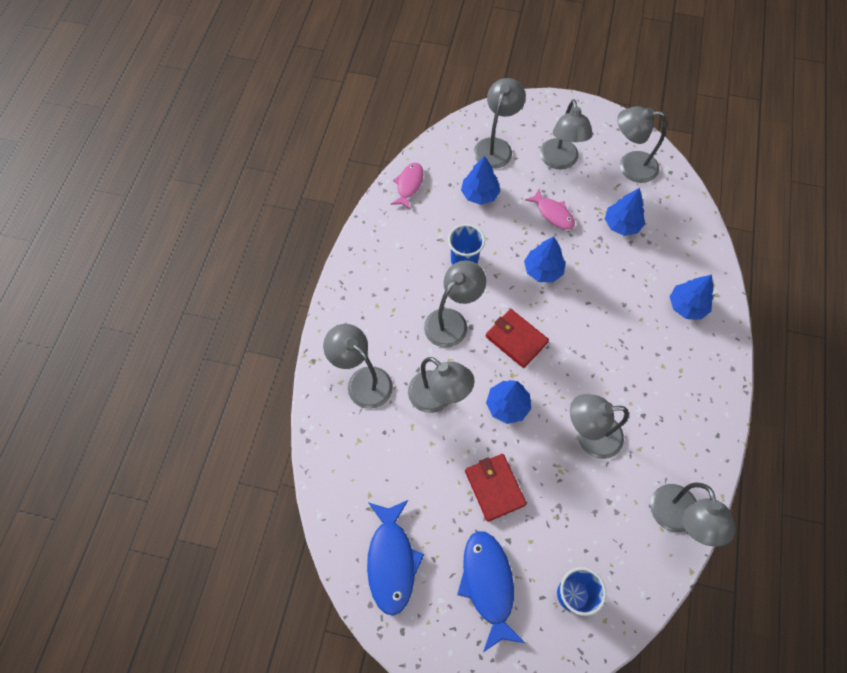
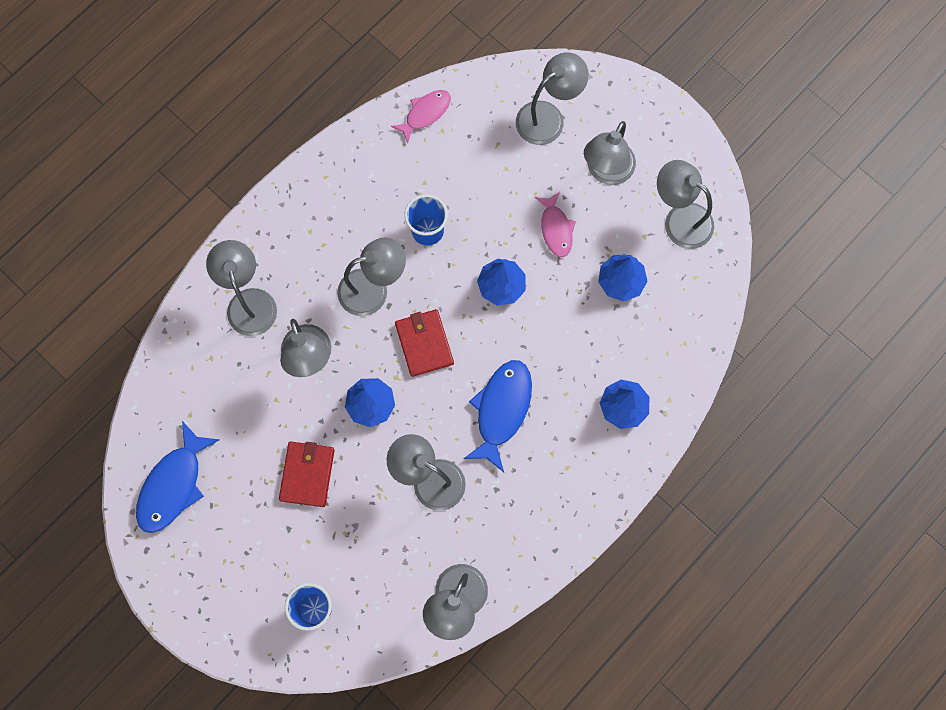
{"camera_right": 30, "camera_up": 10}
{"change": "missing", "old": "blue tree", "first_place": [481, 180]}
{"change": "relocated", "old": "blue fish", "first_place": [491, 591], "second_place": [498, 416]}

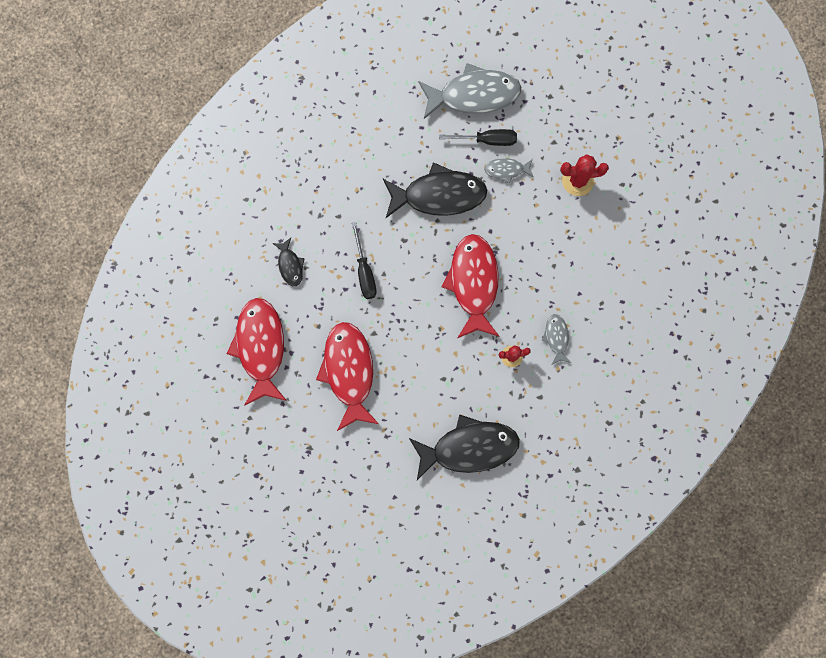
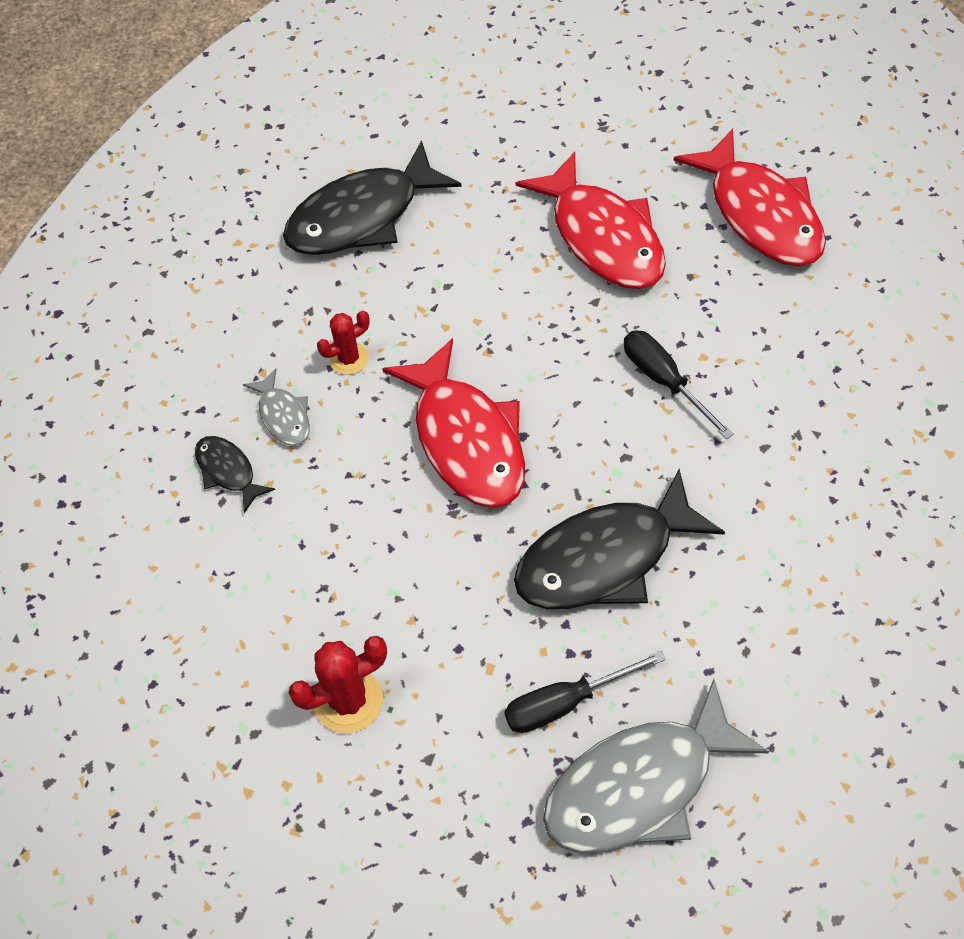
{"camera_right": 160, "camera_up": -20}
{"change": "missing", "old": "grey fish", "first_place": [509, 171]}
{"change": "relocated", "old": "black fish", "first_place": [288, 262], "second_place": [235, 474]}

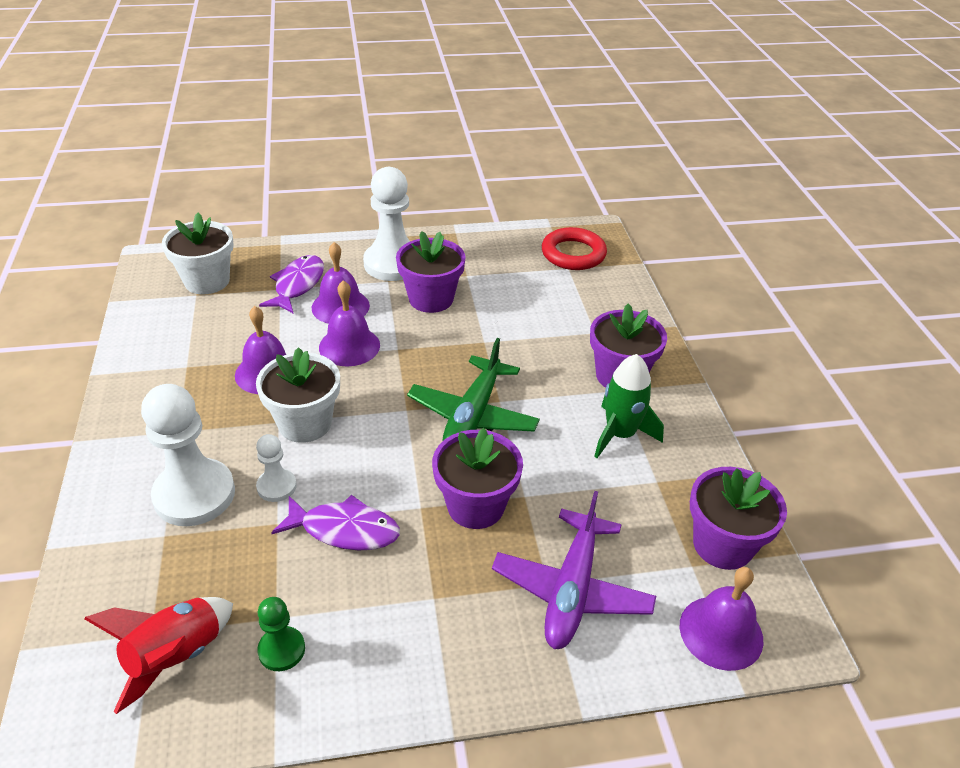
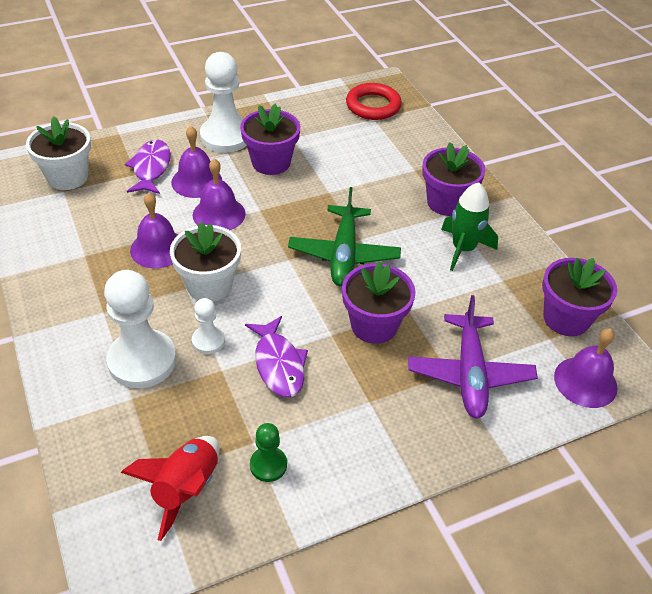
{"camera_right": -15, "camera_up": 5}
{"change": "spun", "old": "purple fish", "first_place": [335, 522], "second_place": [276, 356], "degrees": 75}

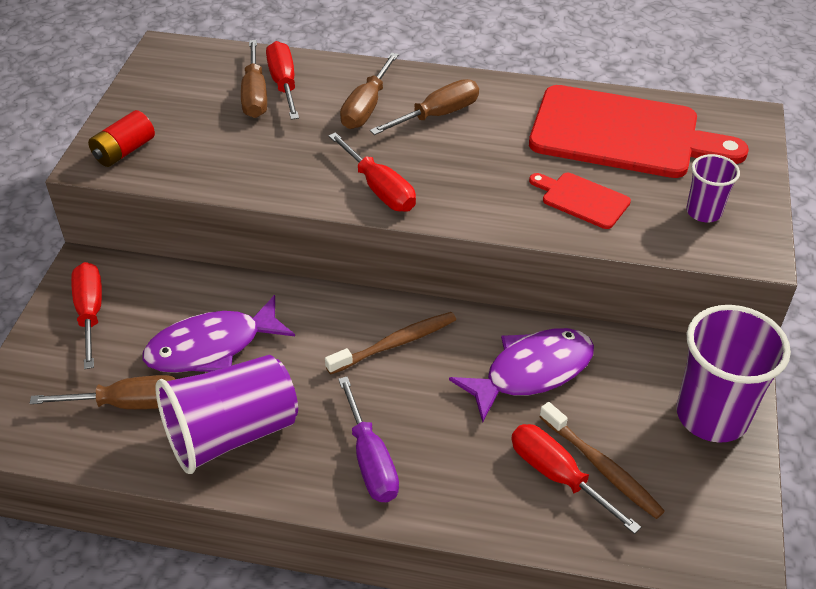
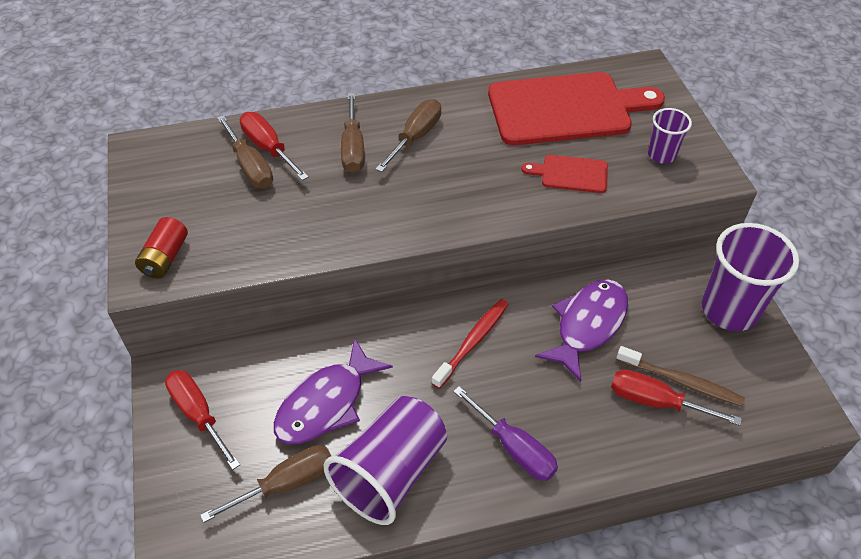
{"camera_right": -25, "camera_up": 5}
{"change": "missing", "old": "red screwdriver", "first_place": [372, 172]}
{"change": "colour", "old": "brown toothbrush", "new": "red toothbrush", "first_place": [390, 343], "second_place": [470, 344]}

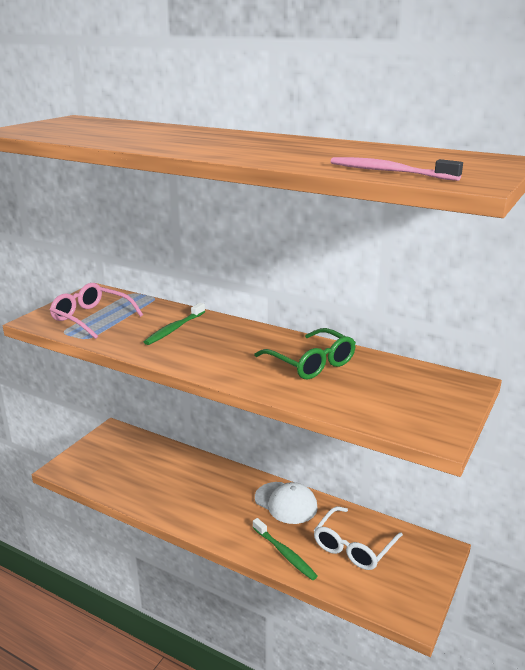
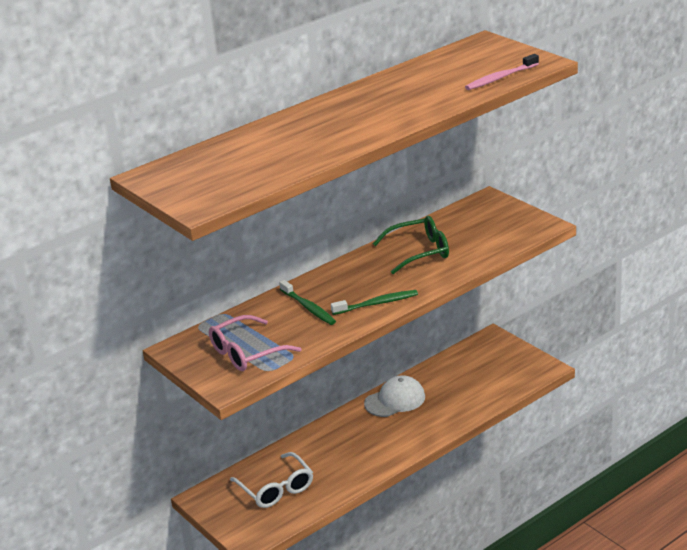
{"camera_right": -65, "camera_up": 5}
{"change": "relocated", "old": "white glasses", "first_place": [358, 538], "second_place": [271, 480]}
{"change": "relocated", "old": "green toothbrush", "first_place": [285, 549], "second_place": [374, 302]}

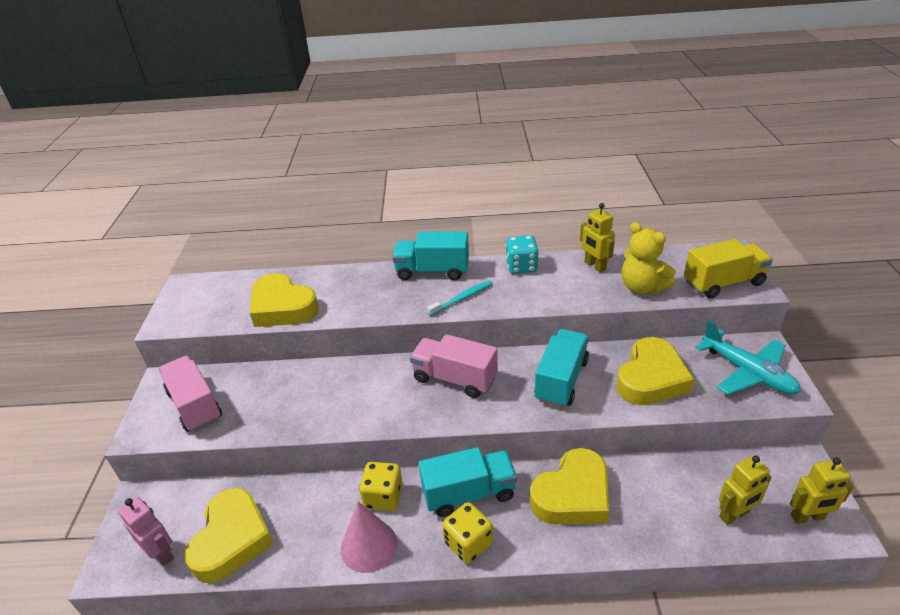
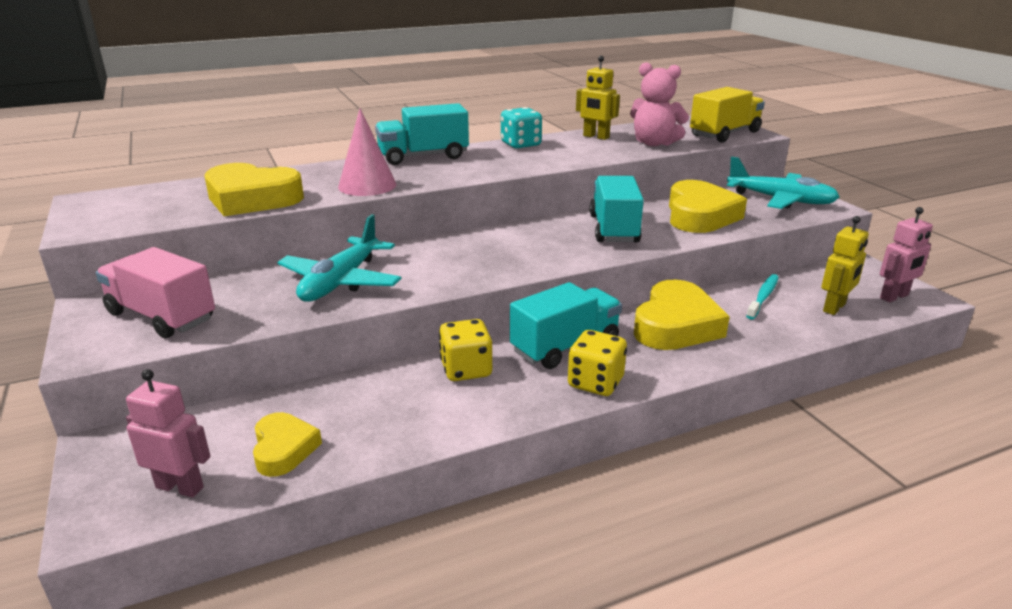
{"camera_right": -25, "camera_up": -10}
{"change": "colour", "old": "yellow teddy bear", "new": "pink teddy bear", "first_place": [649, 258], "second_place": [659, 104]}
{"change": "relocated", "old": "turquoise toothbrush", "first_place": [460, 298], "second_place": [762, 297]}
{"change": "missing", "old": "pink truck", "first_place": [454, 366]}
{"change": "colour", "old": "yellow robot", "new": "pink robot", "first_place": [822, 490], "second_place": [906, 254]}
{"change": "size", "old": "yellow heart", "first_place": [229, 535], "second_place": [287, 444], "factor": 0.58}
{"change": "relocated", "old": "pink cone", "first_place": [369, 537], "second_place": [367, 152]}
{"change": "appeared", "new": "turquoise plane", "second_place": [339, 258]}

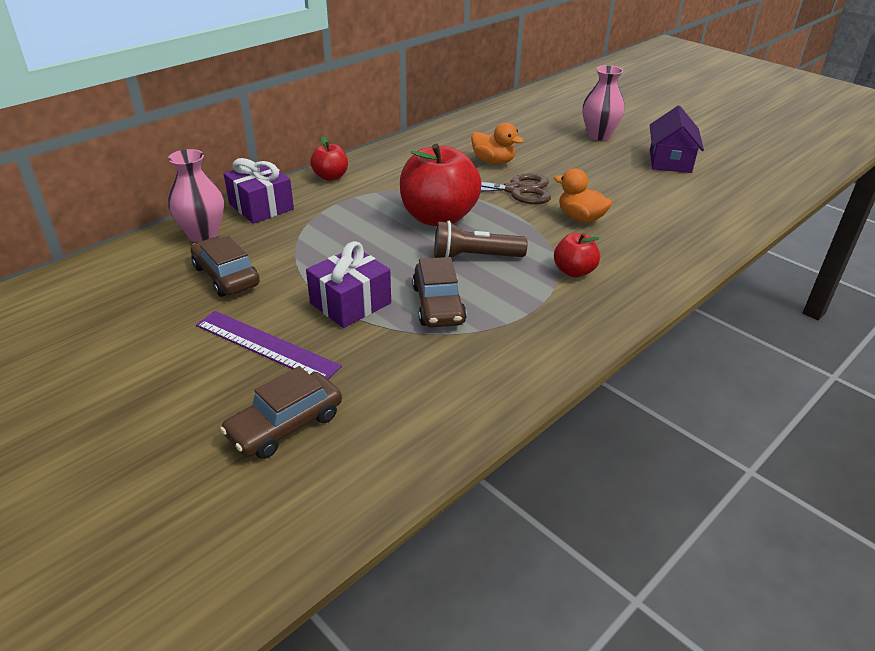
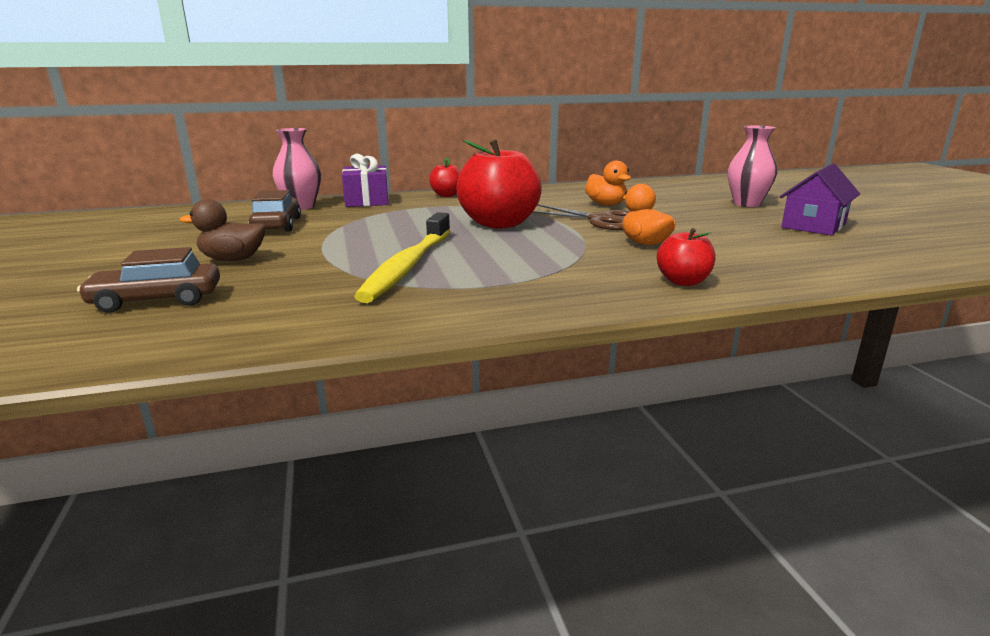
{"camera_right": 30, "camera_up": -15}
{"change": "missing", "old": "brown flashlight", "first_place": [481, 239]}
{"change": "relocated", "old": "red apple", "first_place": [577, 255], "second_place": [686, 257]}
{"change": "missing", "old": "purple gift", "first_place": [348, 284]}
{"change": "exchanged", "old": "brown car", "new": "yellow toothbrush", "first_place": [439, 292], "second_place": [402, 257]}
{"change": "exchanged", "old": "purple ruler", "new": "brown duck", "first_place": [269, 345], "second_place": [223, 230]}

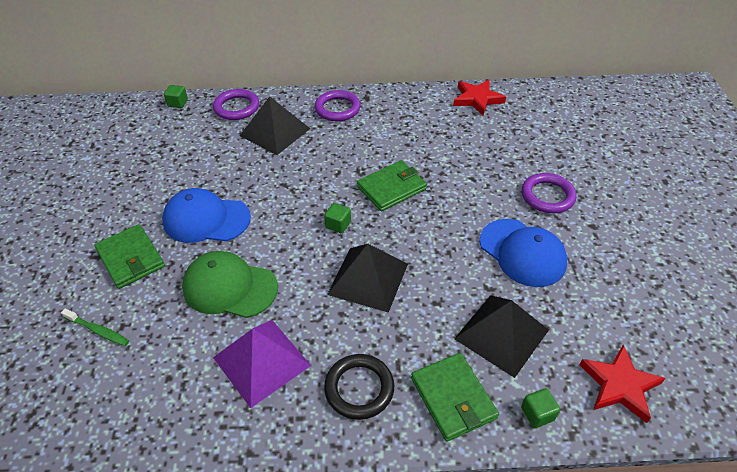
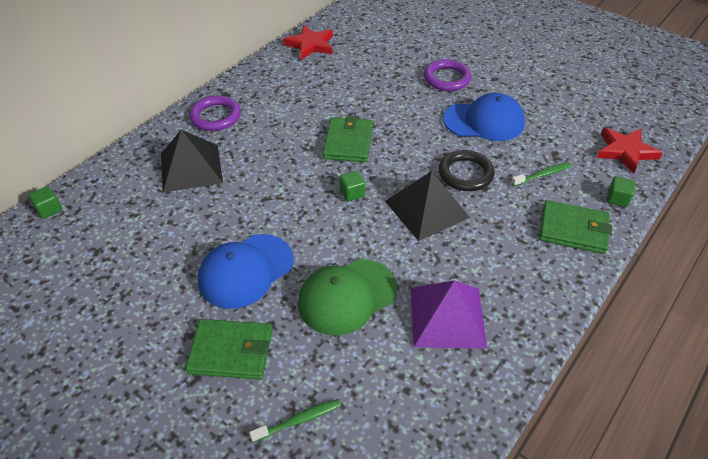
{"camera_right": -50, "camera_up": 0}
{"change": "missing", "old": "purple ring", "first_place": [236, 104]}
{"change": "exchanged", "old": "black pyramid", "new": "green toothbrush", "first_place": [501, 336], "second_place": [541, 174]}
{"change": "relocated", "old": "black ring", "first_place": [359, 387], "second_place": [466, 170]}

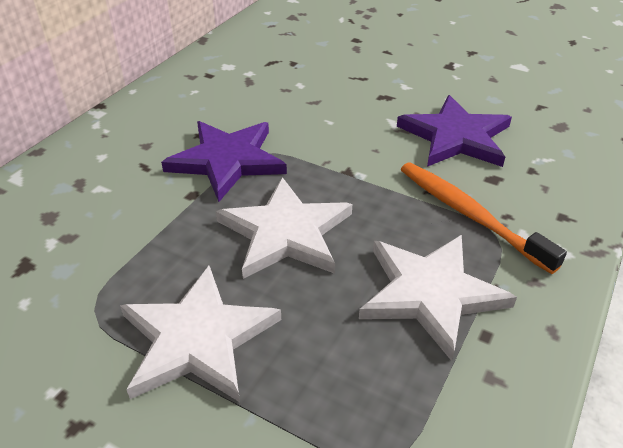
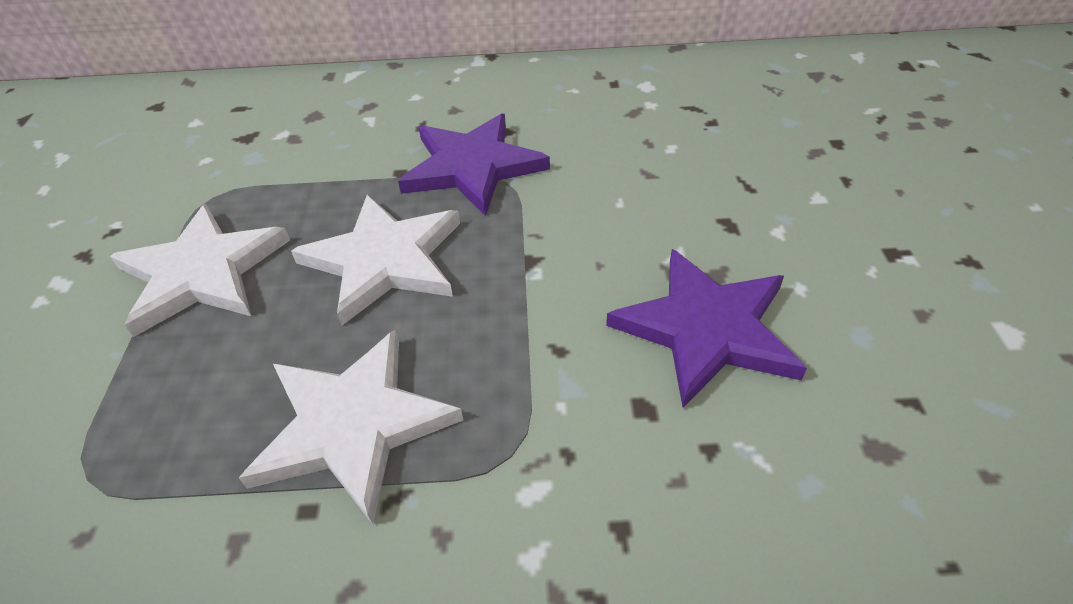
{"camera_right": 60, "camera_up": 5}
{"change": "missing", "old": "orange toothbrush", "first_place": [484, 218]}

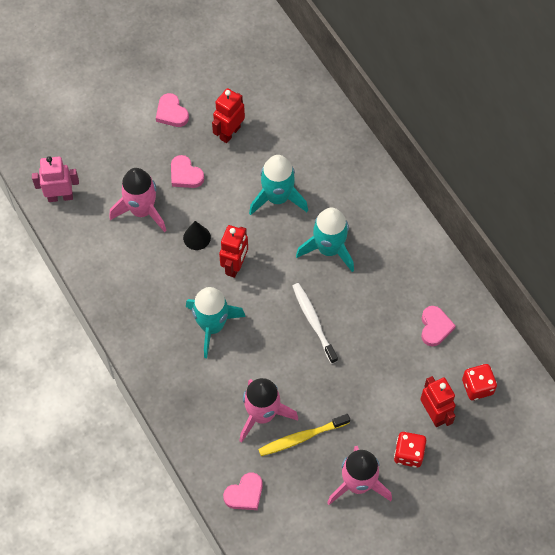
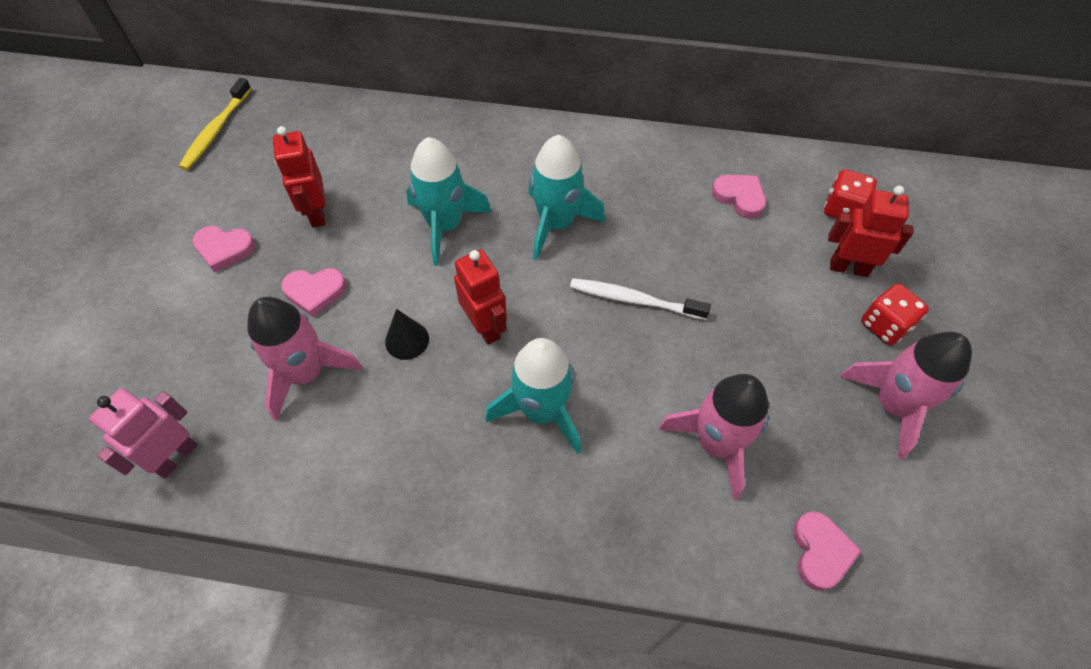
{"camera_right": -50, "camera_up": -5}
{"change": "relocated", "old": "yellow toothbrush", "first_place": [304, 435], "second_place": [215, 124]}

